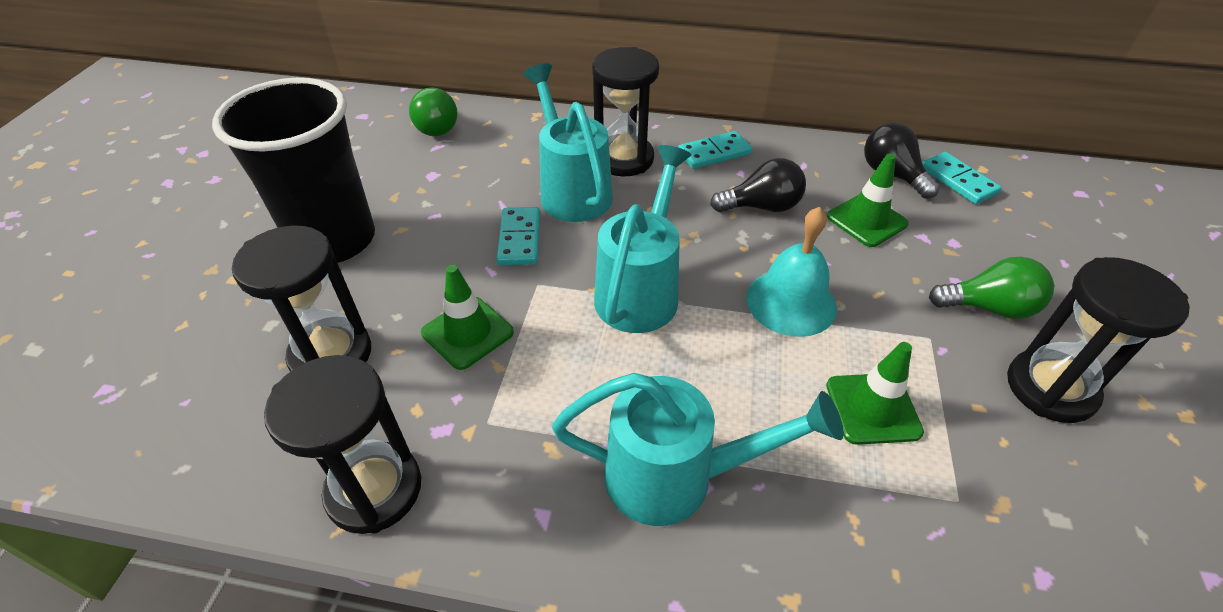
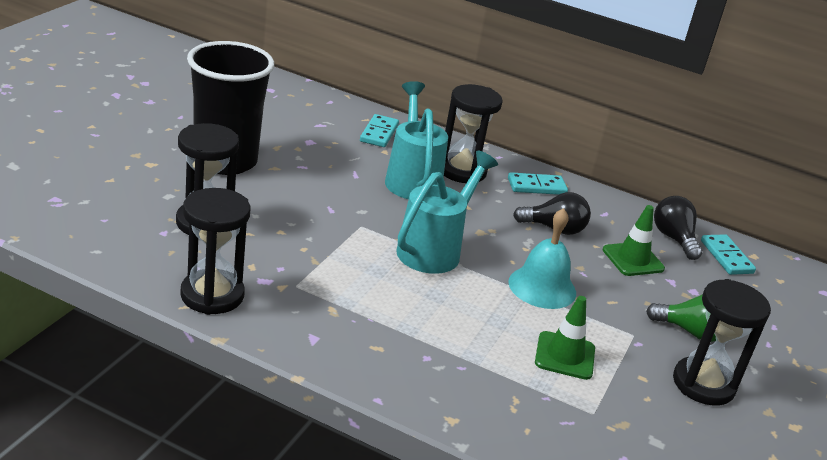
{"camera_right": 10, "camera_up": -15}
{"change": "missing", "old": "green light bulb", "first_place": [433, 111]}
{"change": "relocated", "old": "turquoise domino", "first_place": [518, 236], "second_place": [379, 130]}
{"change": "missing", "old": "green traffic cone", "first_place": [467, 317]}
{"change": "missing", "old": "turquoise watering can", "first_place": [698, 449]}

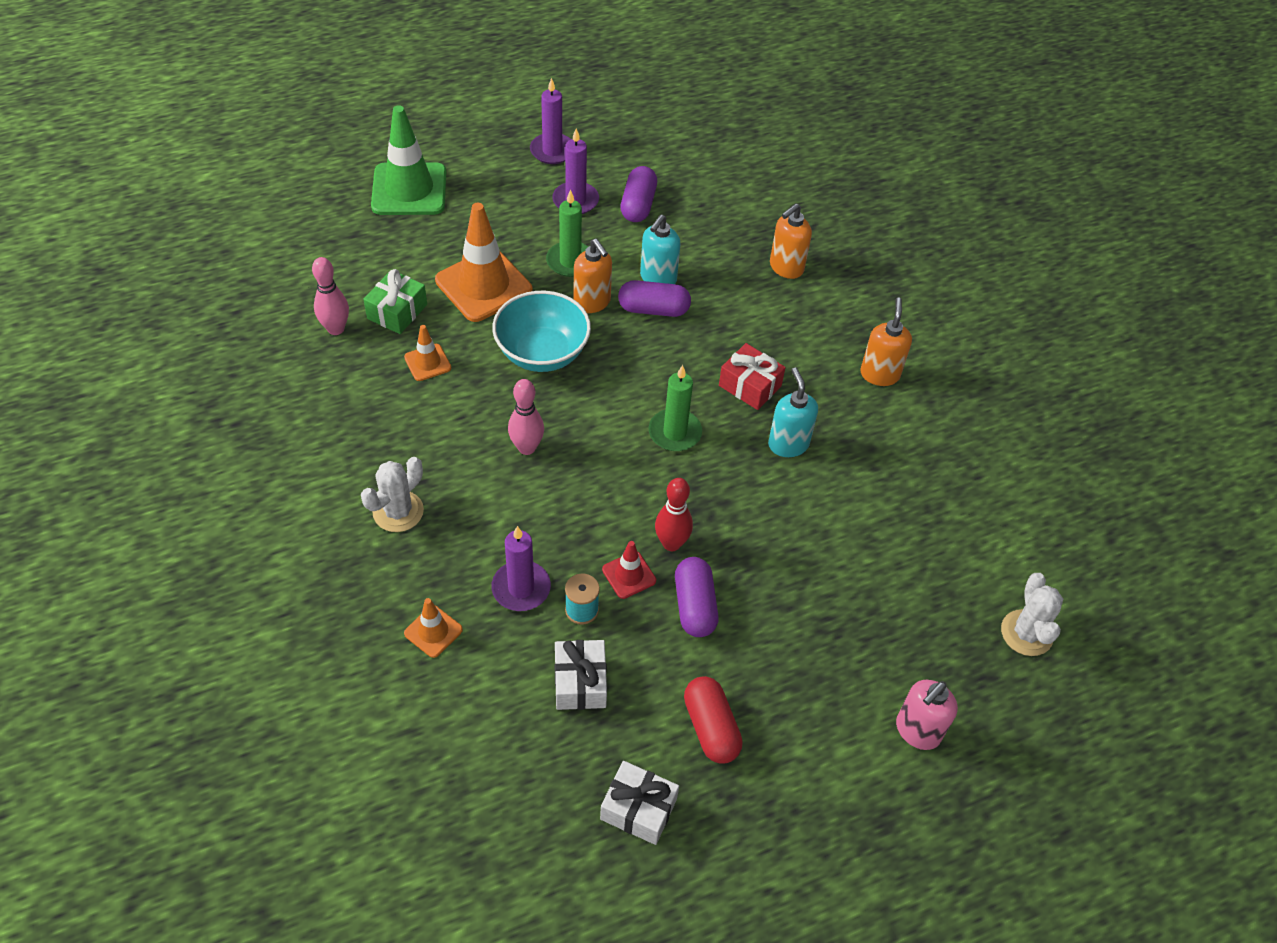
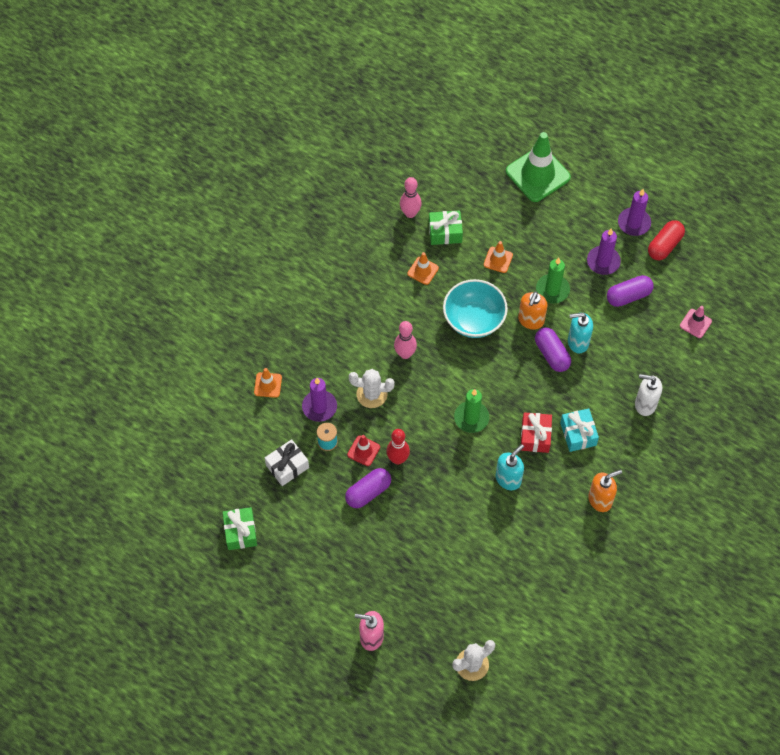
{"camera_right": 60, "camera_up": 10}
{"change": "size", "old": "orange traffic cone", "first_place": [483, 262], "second_place": [498, 257], "factor": 0.48}
{"change": "colour", "old": "orange soap dispenser", "new": "white soap dispenser", "first_place": [791, 241], "second_place": [648, 395]}
{"change": "relocated", "old": "white cactus", "first_place": [392, 494], "second_place": [372, 388]}
{"change": "relocated", "old": "red capsule", "first_place": [713, 720], "second_place": [666, 240]}
{"change": "colour", "old": "white gift", "new": "green gift", "first_place": [639, 803], "second_place": [240, 528]}
{"change": "appeared", "new": "pink traffic cone", "second_place": [696, 322]}
{"change": "appeared", "new": "turquoise gift", "second_place": [579, 430]}

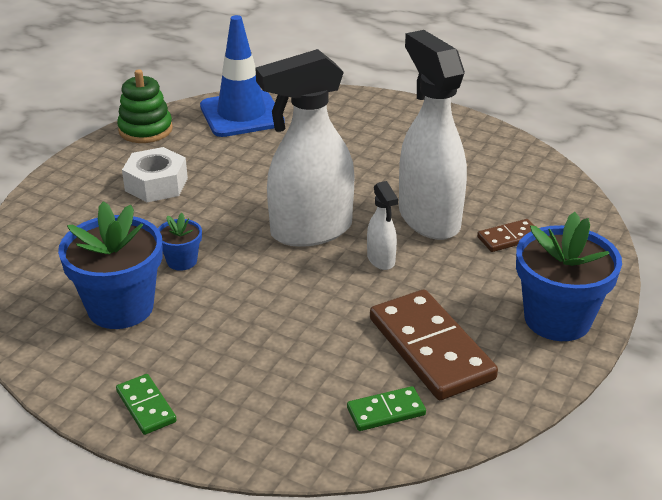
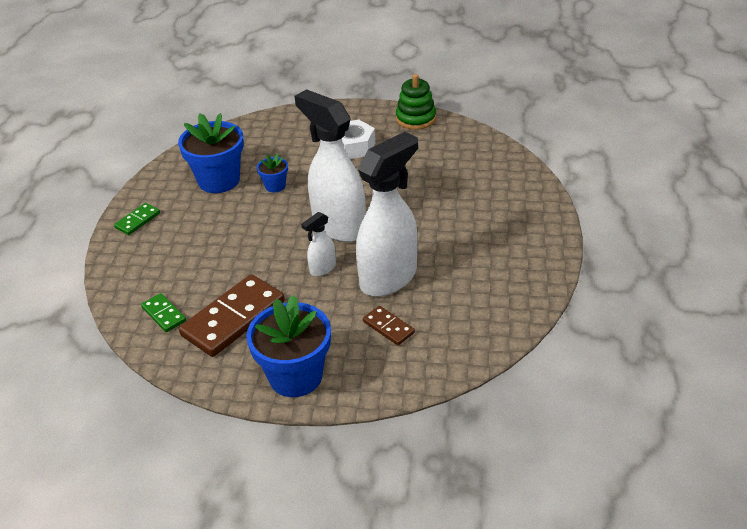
{"camera_right": 70, "camera_up": 5}
{"change": "missing", "old": "blue traffic cone", "first_place": [242, 76]}

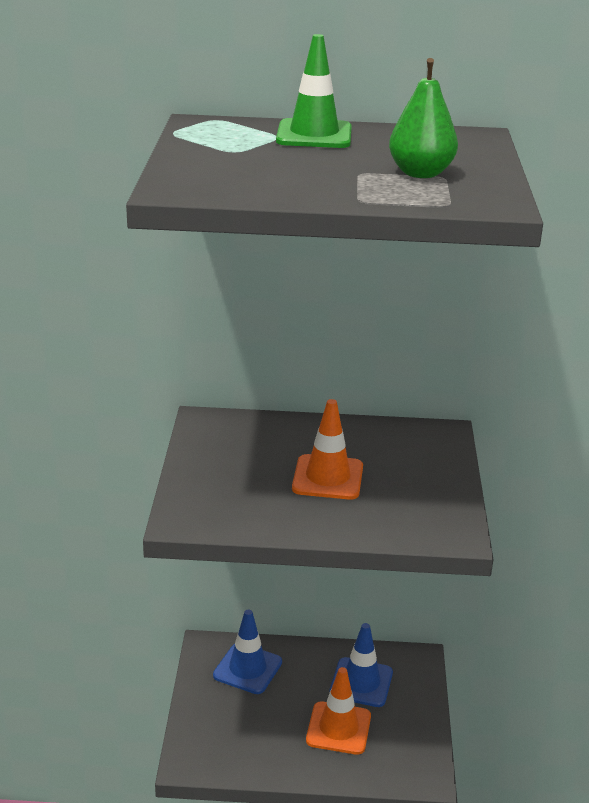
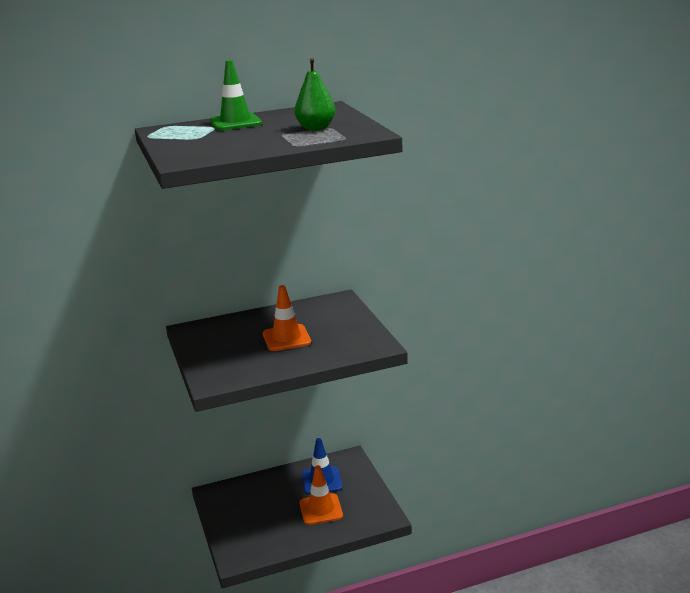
{"camera_right": -20, "camera_up": -5}
{"change": "missing", "old": "blue traffic cone", "first_place": [247, 651]}

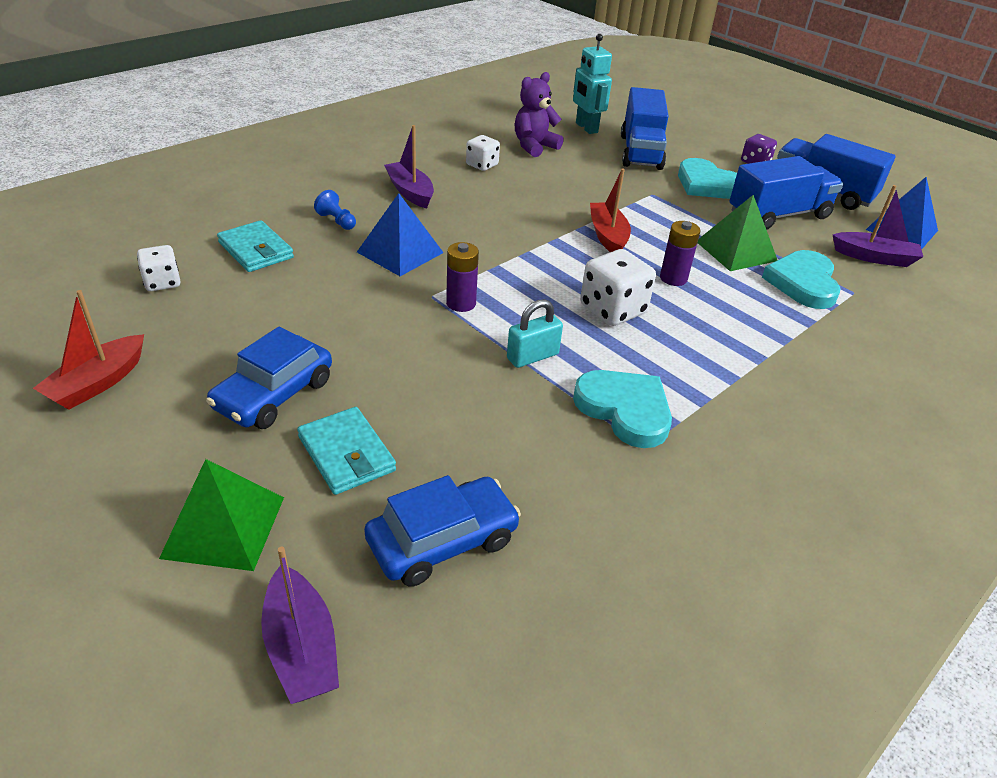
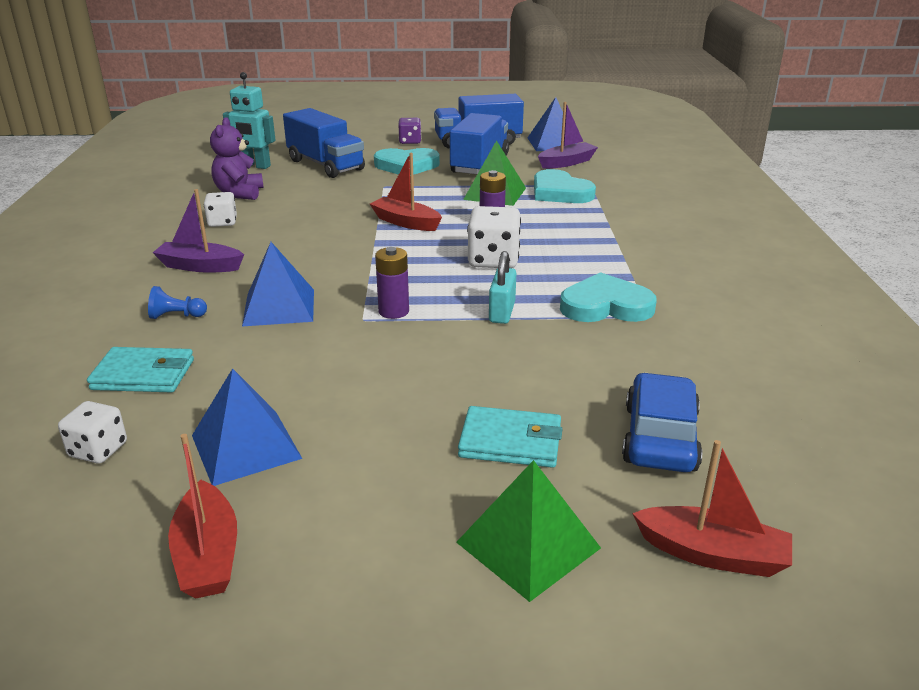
{"camera_right": -45, "camera_up": -10}
{"change": "missing", "old": "blue car", "first_place": [269, 378]}
{"change": "colour", "old": "purple boat", "new": "red boat", "first_place": [300, 625], "second_place": [712, 508]}
{"change": "appeared", "new": "blue pyramid", "second_place": [247, 427]}

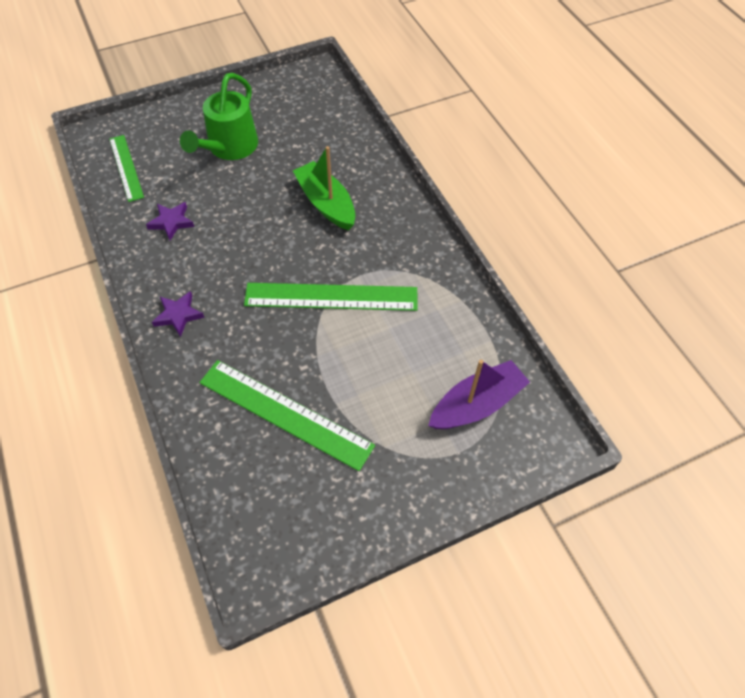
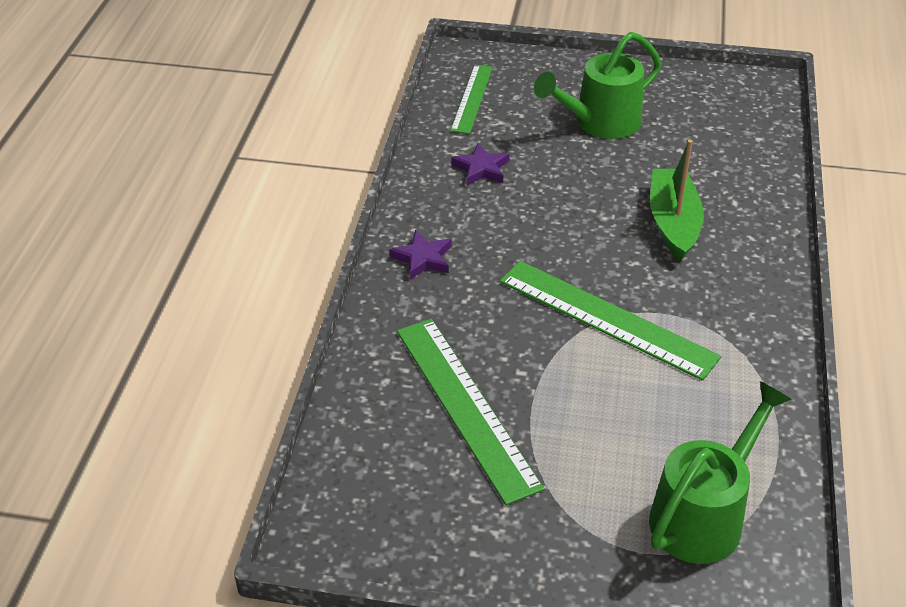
{"camera_right": 35, "camera_up": -15}
{"change": "exchanged", "old": "purple boat", "new": "green watering can", "first_place": [479, 394], "second_place": [720, 472]}

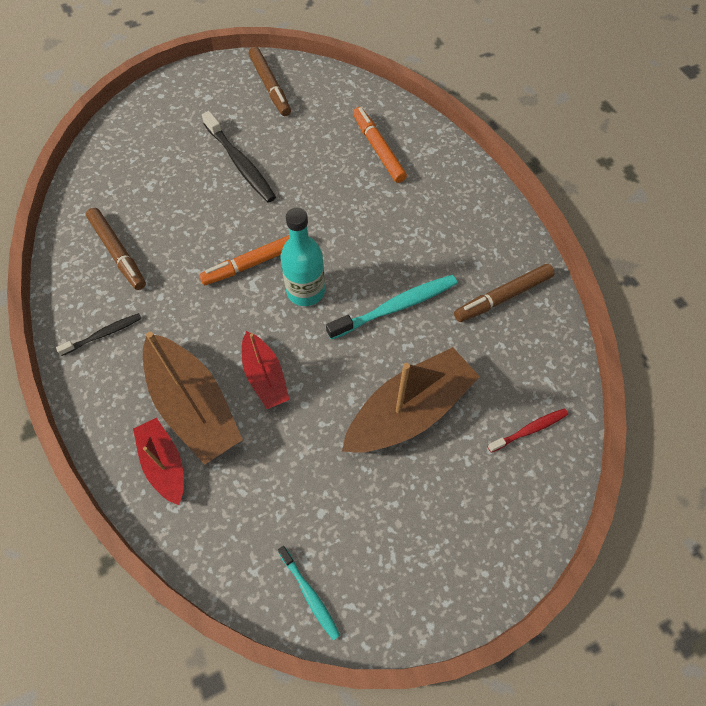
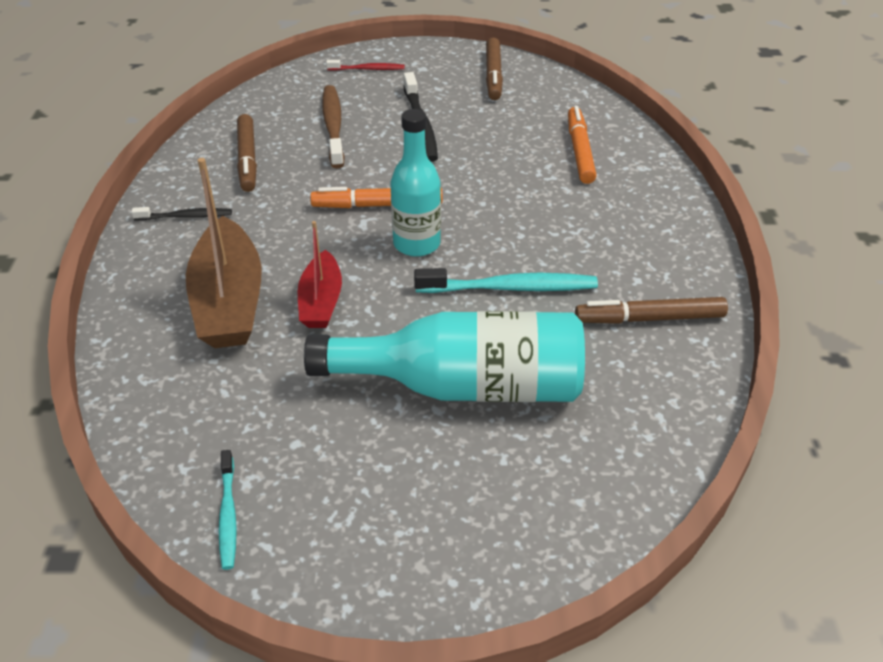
{"camera_right": 25, "camera_up": -20}
{"change": "exchanged", "old": "brown boat", "new": "turquoise bottle", "first_place": [411, 400], "second_place": [444, 356]}
{"change": "relocated", "old": "red toothbrush", "first_place": [528, 430], "second_place": [365, 65]}
{"change": "missing", "old": "red boat", "first_place": [158, 461]}
{"change": "appeared", "new": "brown toothbrush", "second_place": [333, 126]}

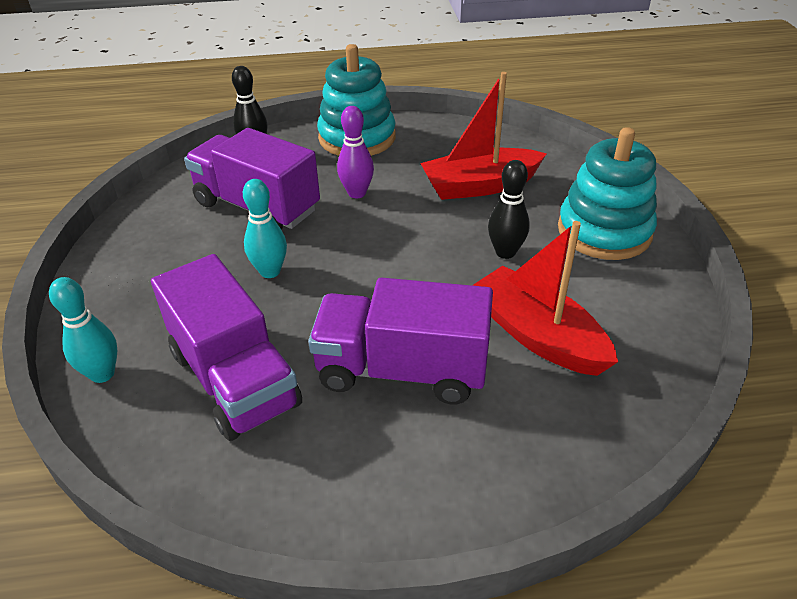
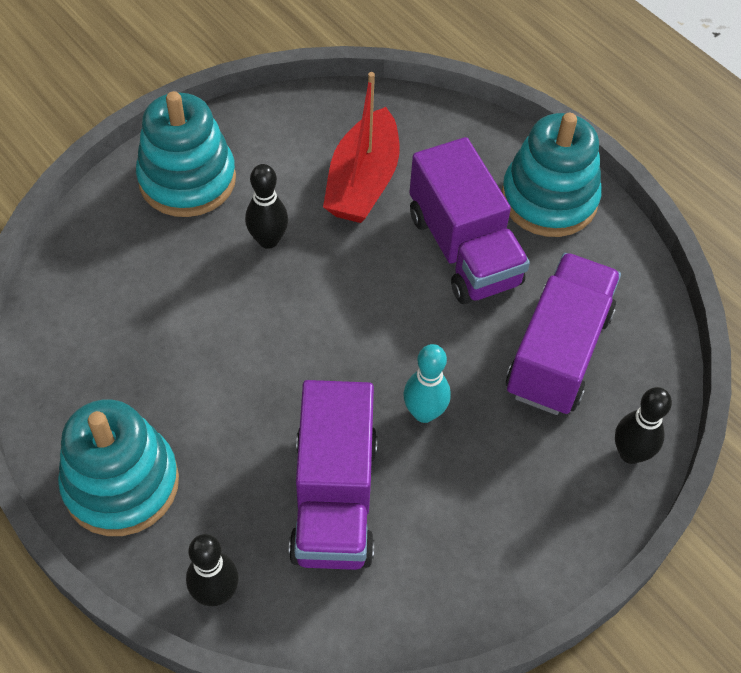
{"camera_right": -125, "camera_up": 15}
{"change": "missing", "old": "red boat", "first_place": [483, 136]}
{"change": "missing", "old": "purple bowling pin", "first_place": [355, 152]}
{"change": "colour", "old": "turquoise bowling pin", "new": "black bowling pin", "first_place": [83, 330], "second_place": [643, 425]}
{"change": "appeared", "new": "turquoise stacking toy", "second_place": [551, 175]}

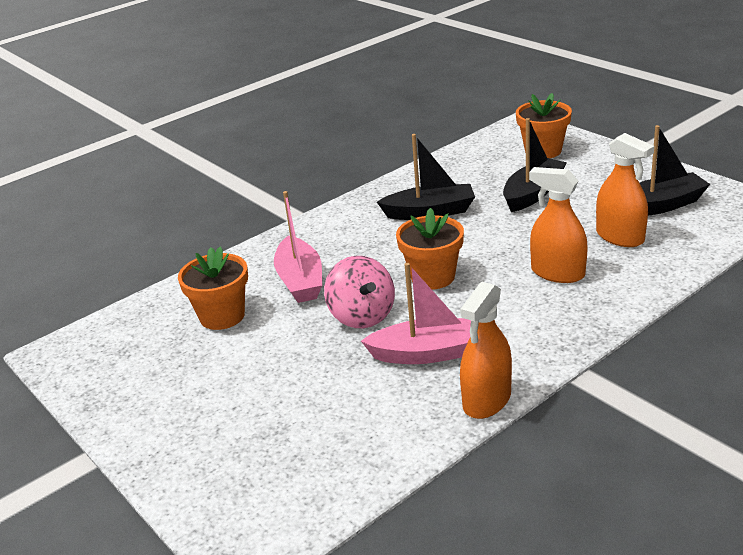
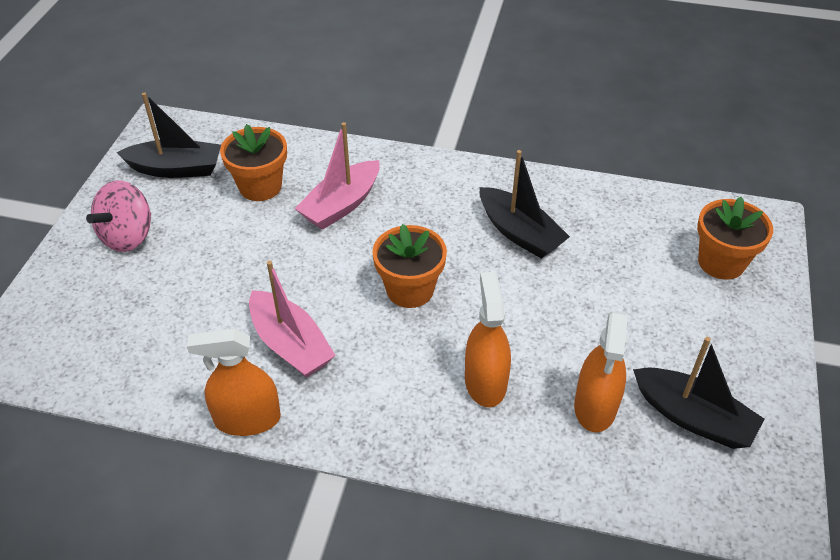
{"camera_right": 50, "camera_up": 15}
{"change": "relocated", "old": "black boat", "first_place": [535, 165], "second_place": [169, 135]}
{"change": "relocated", "old": "pink spinning top", "first_place": [359, 292], "second_place": [118, 216]}

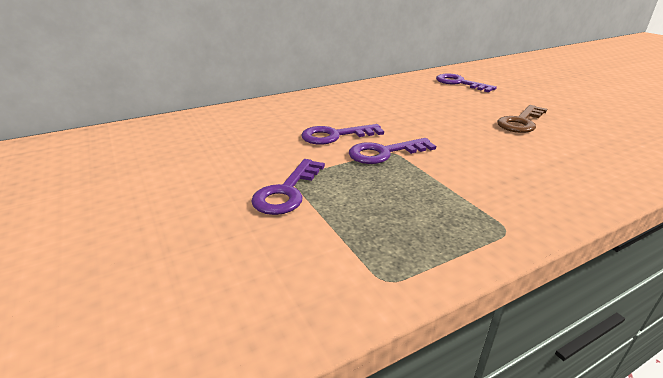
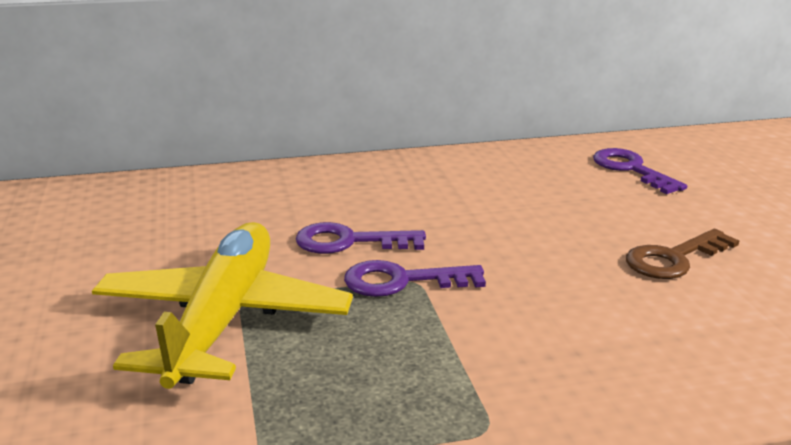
{"camera_right": 15, "camera_up": -5}
{"change": "exchanged", "old": "purple key", "new": "yellow plane", "first_place": [288, 187], "second_place": [222, 305]}

